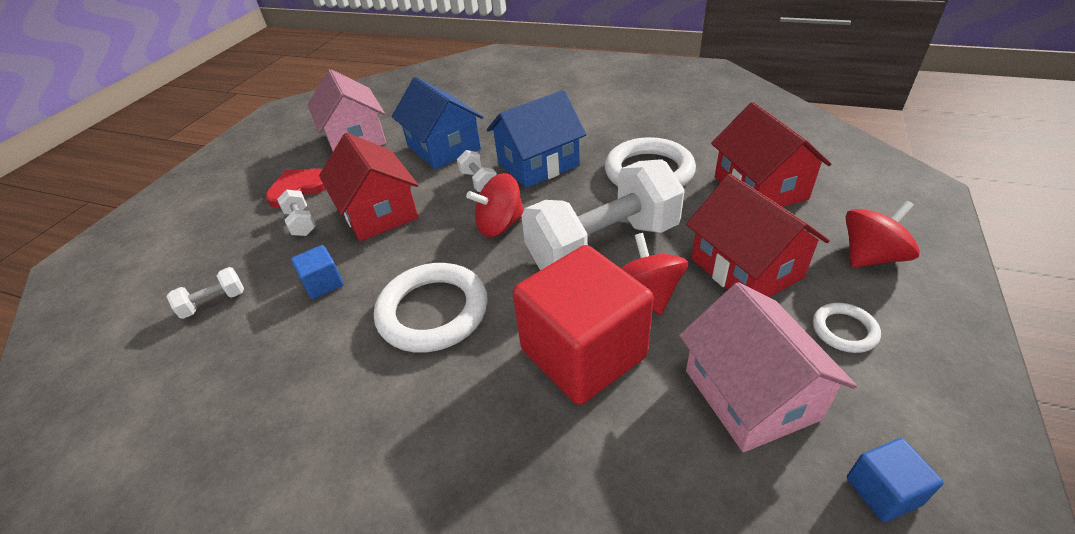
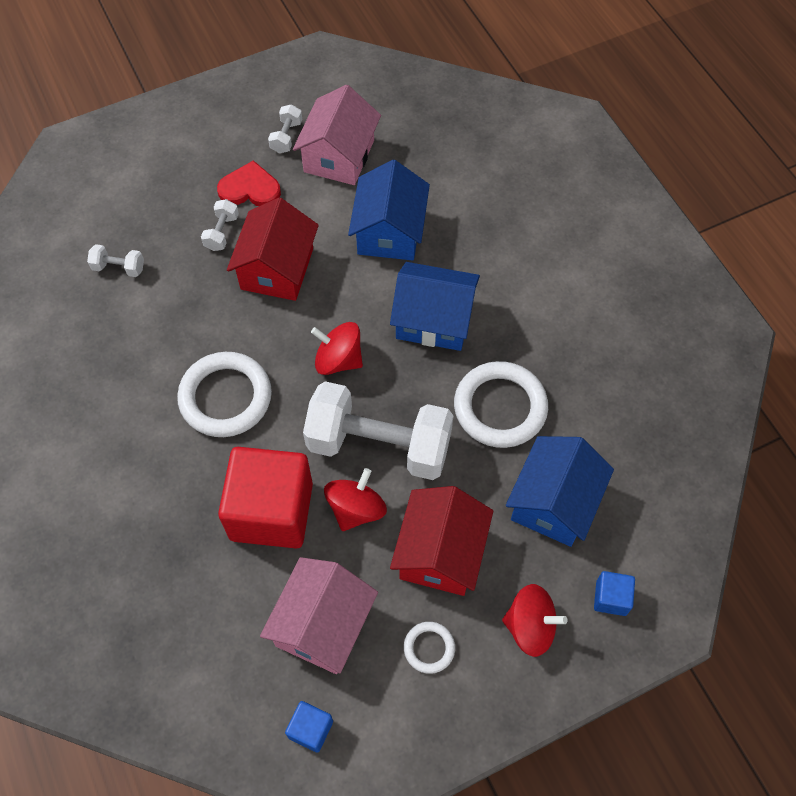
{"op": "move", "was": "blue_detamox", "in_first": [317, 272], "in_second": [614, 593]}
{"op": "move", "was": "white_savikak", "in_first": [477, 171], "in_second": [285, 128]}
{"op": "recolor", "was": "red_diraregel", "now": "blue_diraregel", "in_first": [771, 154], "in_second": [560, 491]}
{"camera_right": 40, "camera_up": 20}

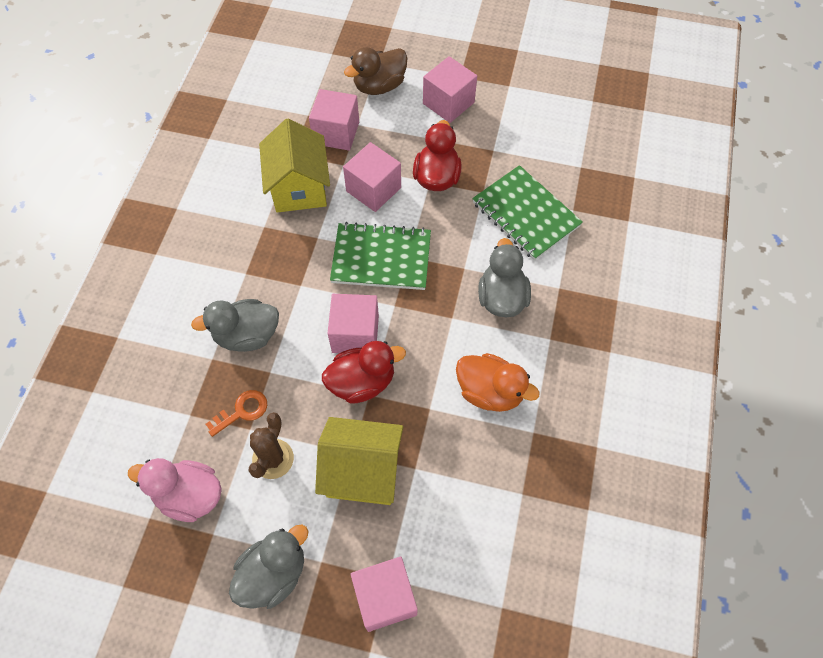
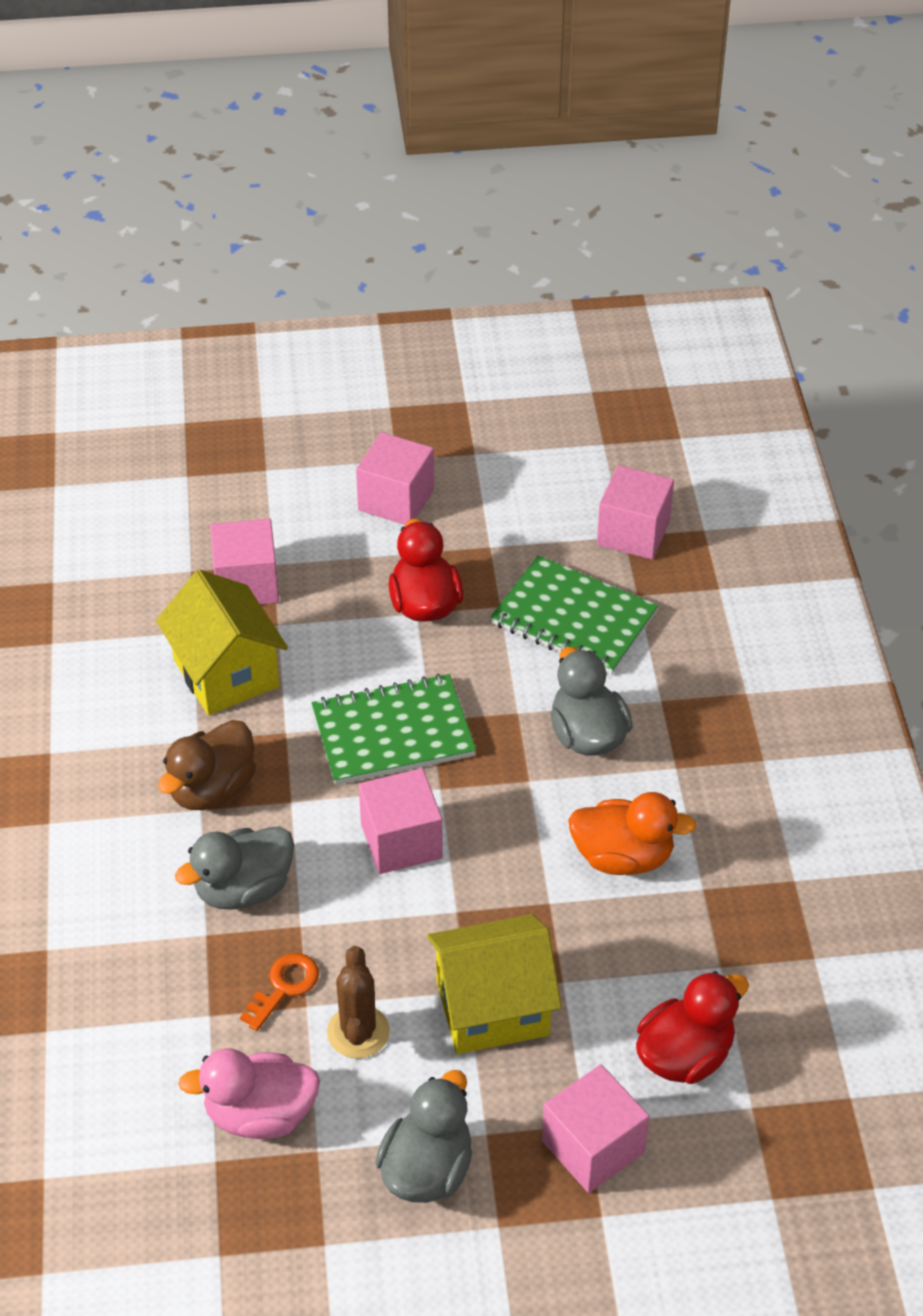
{"op": "move", "was": "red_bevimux", "in_first": [364, 372], "in_second": [692, 1027]}
{"op": "move", "was": "pink_detamox", "in_first": [372, 177], "in_second": [635, 512]}
{"op": "move", "was": "brown_bevimux", "in_first": [375, 71], "in_second": [207, 765]}
{"camera_right": -20, "camera_up": -15}

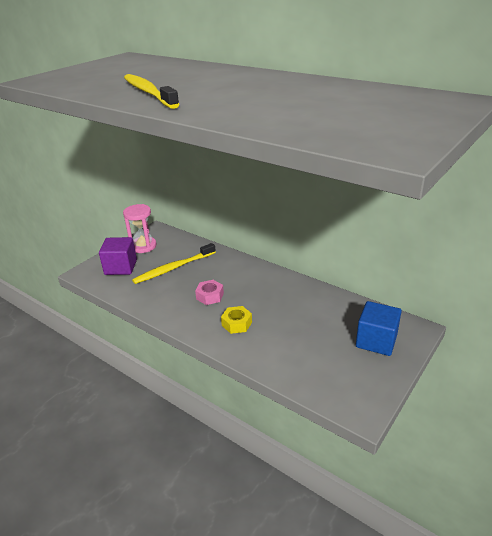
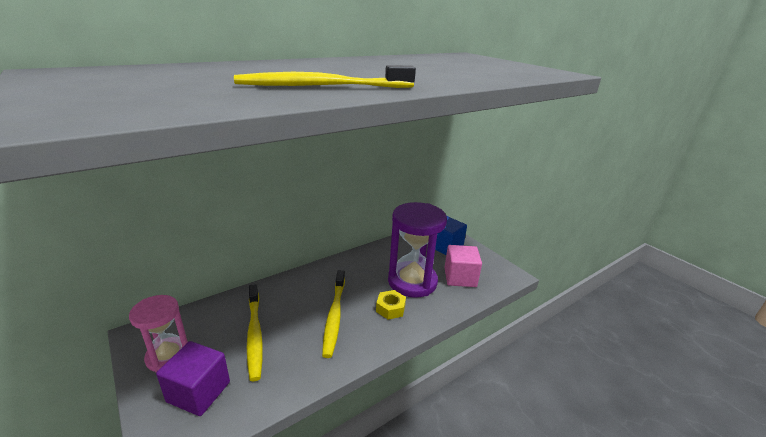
{"op": "replace", "was": "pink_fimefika", "now": "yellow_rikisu", "in_first": [209, 292], "in_second": [333, 314]}
{"op": "insert", "now": "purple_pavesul", "in_second": [417, 250]}
{"op": "insert", "now": "pink_detamox", "in_second": [463, 266]}
{"camera_right": -75, "camera_up": -5}

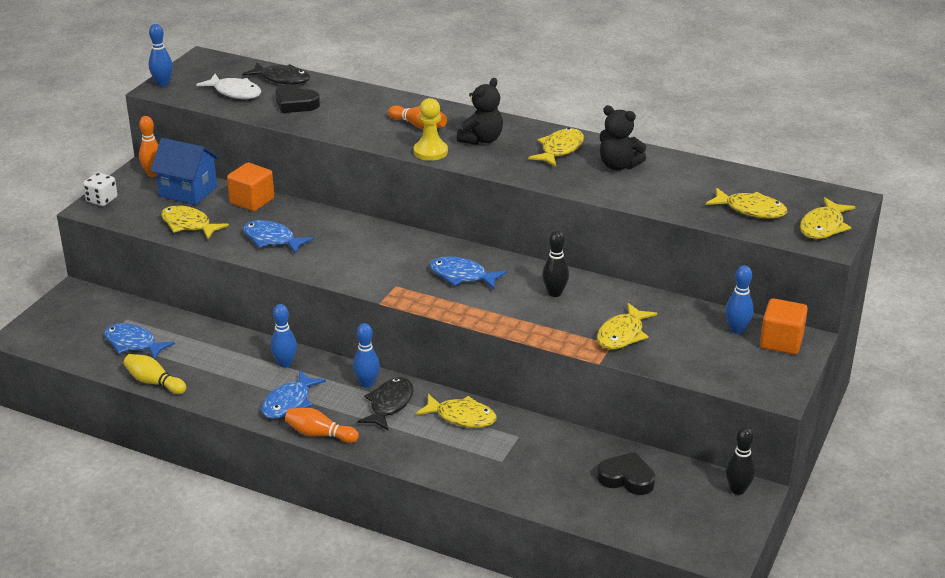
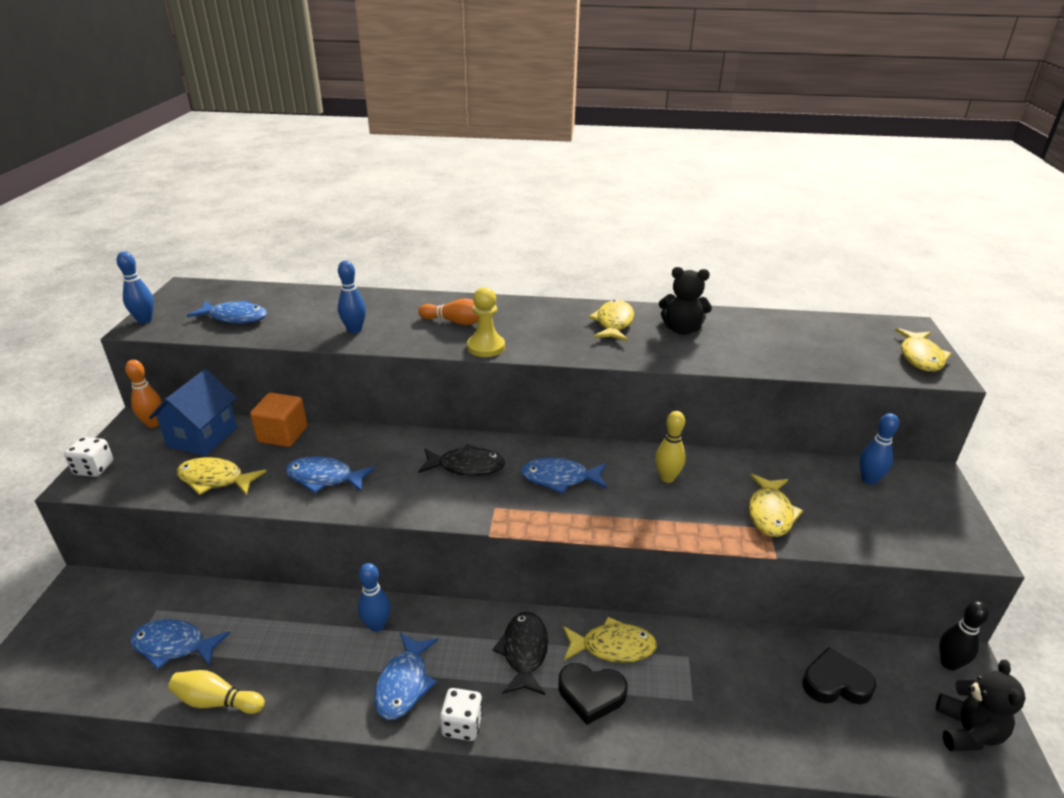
{"op": "rotate", "was": "blue_diraregel", "in_first": [184, 171], "in_second": [193, 412], "clockwise": -75}
{"op": "recolor", "was": "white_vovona", "now": "blue_vovona", "in_first": [228, 86], "in_second": [227, 312]}
{"op": "move", "was": "black_vovona", "in_first": [276, 74], "in_second": [461, 460]}
{"op": "move", "was": "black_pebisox", "in_first": [297, 98], "in_second": [593, 694]}
{"op": "replace", "was": "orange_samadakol", "now": "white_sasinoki", "in_first": [322, 425], "in_second": [461, 714]}
{"op": "move", "was": "blue_samadakol", "in_first": [366, 355], "in_second": [352, 297]}
{"op": "move", "was": "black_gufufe", "in_first": [480, 111], "in_second": [981, 705]}
{"op": "recolor", "was": "black_samadakol", "now": "yellow_samadakol", "in_first": [555, 263], "in_second": [670, 447]}
{"op": "delete", "was": "yellow_vovona", "in_first": [746, 203]}
{"op": "delete", "was": "orange_detamox", "in_first": [784, 326]}
{"camera_right": -20, "camera_up": 0}

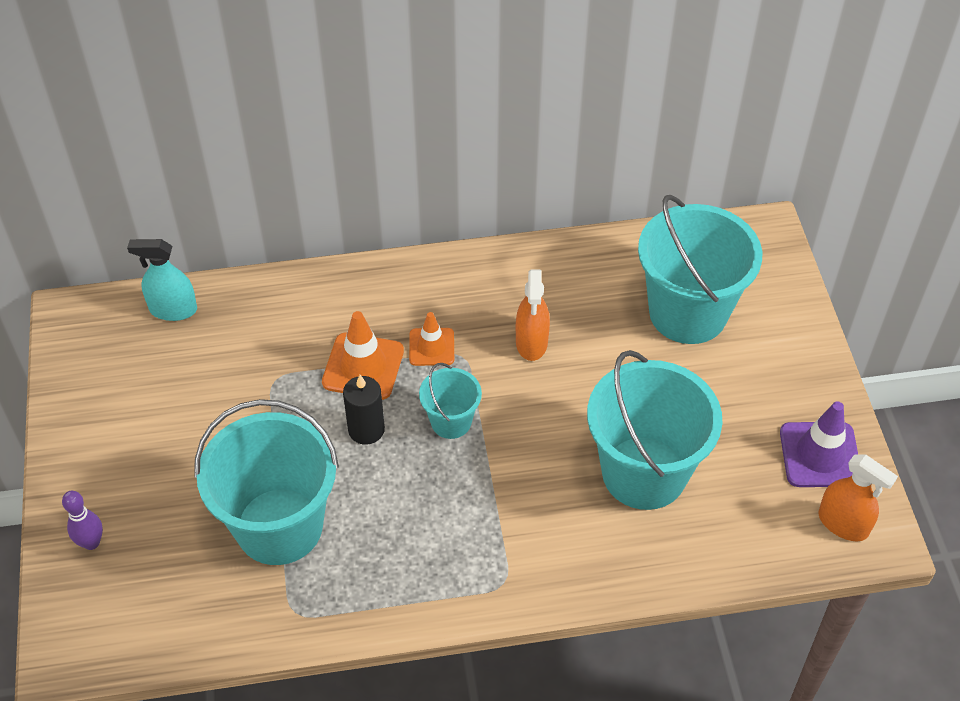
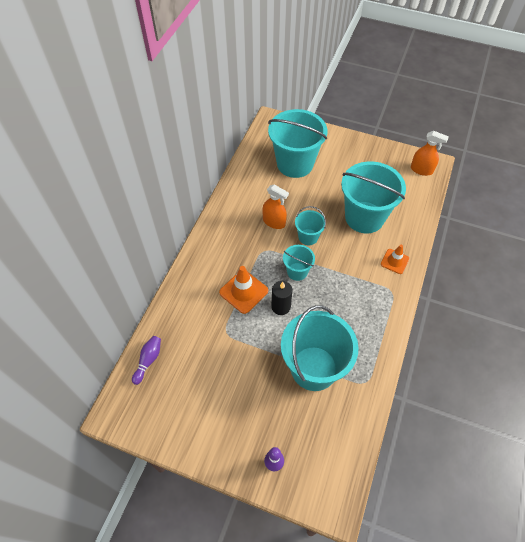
{"op": "replace", "was": "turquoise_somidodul", "now": "purple_samadakol", "in_first": [162, 280], "in_second": [146, 360]}
{"op": "move", "was": "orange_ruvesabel", "in_first": [431, 339], "in_second": [395, 259]}
{"op": "delete", "was": "purple_ruvesabel", "in_first": [819, 444]}
{"op": "rotate", "was": "orange_somidodul", "in_first": [858, 497], "in_second": [430, 153], "clockwise": 45}
{"op": "insert", "now": "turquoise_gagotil", "in_second": [310, 225]}
{"camera_right": -60, "camera_up": 5}

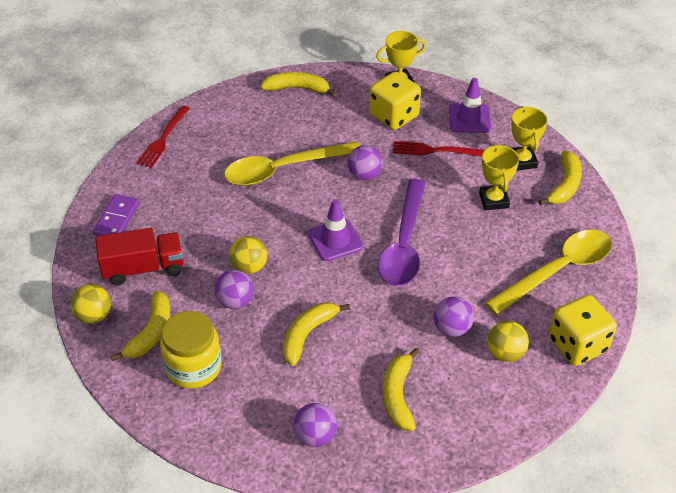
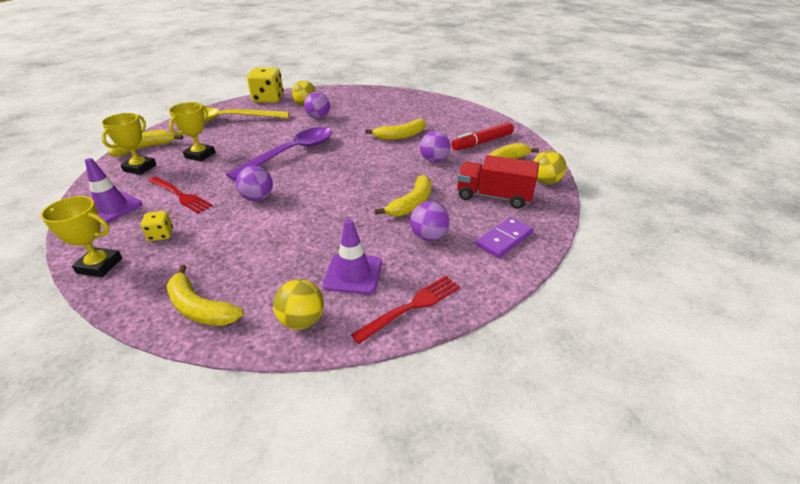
{"op": "replace", "was": "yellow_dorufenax", "now": "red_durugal", "in_first": [191, 350], "in_second": [482, 136]}
{"op": "delete", "was": "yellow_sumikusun", "in_first": [292, 163]}
{"op": "move", "was": "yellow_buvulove", "in_first": [248, 255], "in_second": [298, 304]}
{"op": "move", "was": "purple_buvulove", "in_first": [315, 425], "in_second": [430, 221]}
{"op": "move", "was": "purple_ruvesabel", "in_first": [335, 230], "in_second": [352, 256]}
{"op": "resize", "was": "yellow_sasinoki", "in_first": [395, 100], "in_second": [157, 226], "ratio": 0.49}
{"op": "move", "was": "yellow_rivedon", "in_first": [401, 389], "in_second": [403, 195]}
{"camera_right": -150, "camera_up": -10}

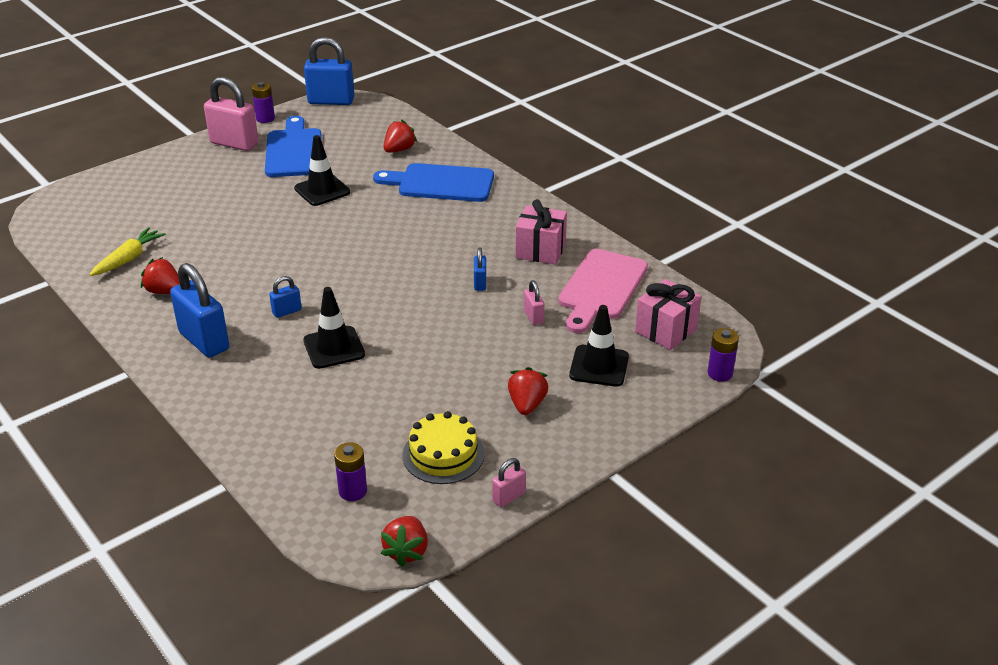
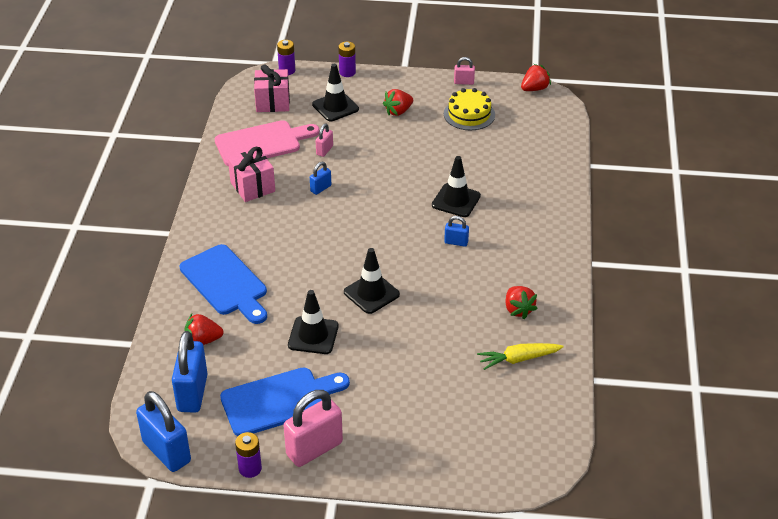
{"op": "move", "was": "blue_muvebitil", "in_first": [199, 310], "in_second": [190, 372]}
{"op": "rotate", "was": "pink_muvebitil", "in_first": [231, 114], "in_second": [313, 428], "clockwise": 75}
{"op": "rotate", "was": "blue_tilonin", "in_first": [293, 146], "in_second": [285, 401], "clockwise": -150}
{"op": "move", "was": "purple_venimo", "in_first": [350, 472], "in_second": [347, 59]}
{"op": "insert", "now": "black_ruvesabel", "in_second": [372, 281]}
{"camera_right": -135, "camera_up": 5}

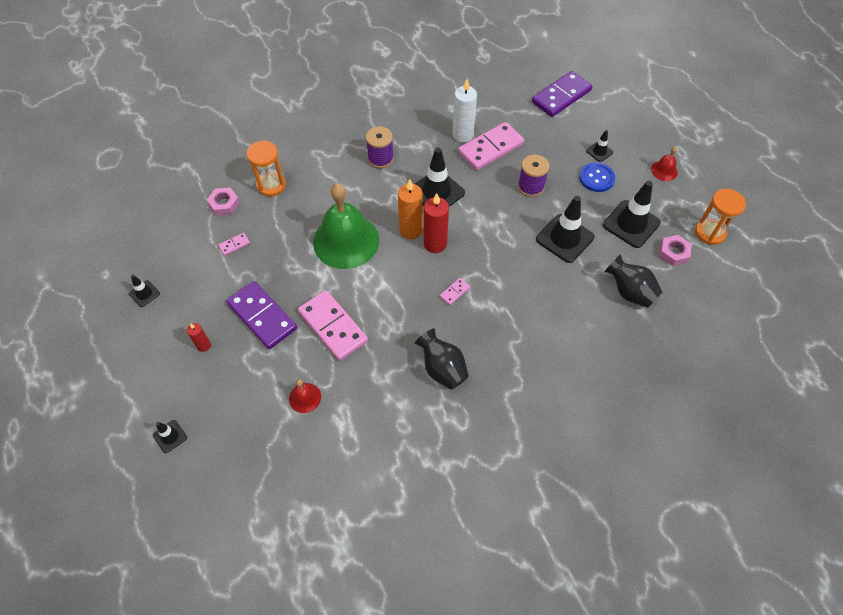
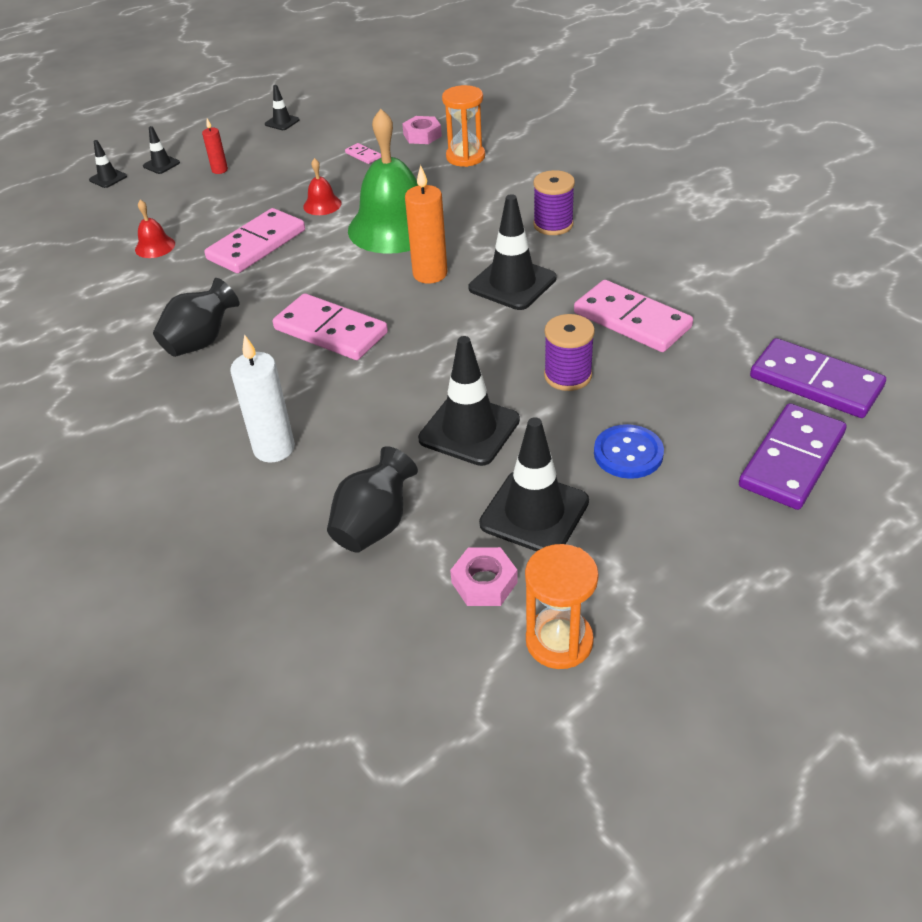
{"op": "move", "was": "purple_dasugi", "in_first": [261, 315], "in_second": [792, 456]}
{"op": "delete", "was": "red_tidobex", "in_first": [436, 223]}
{"op": "resize", "was": "pink_dasugi", "in_first": [455, 291], "in_second": [330, 326], "ratio": 2.36}
{"op": "move", "was": "white_tidobex", "in_first": [464, 110], "in_second": [262, 398]}
{"op": "move", "was": "black_ruvesabel", "in_first": [599, 146], "in_second": [161, 150]}
{"op": "move", "was": "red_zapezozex", "in_first": [664, 163], "in_second": [322, 186]}
{"camera_right": 80, "camera_up": -15}

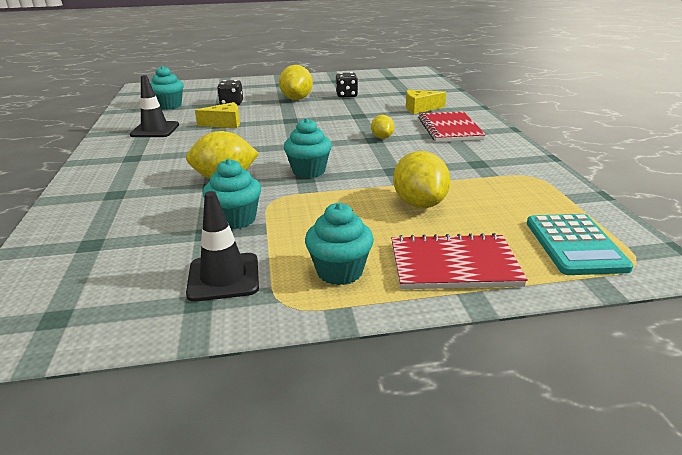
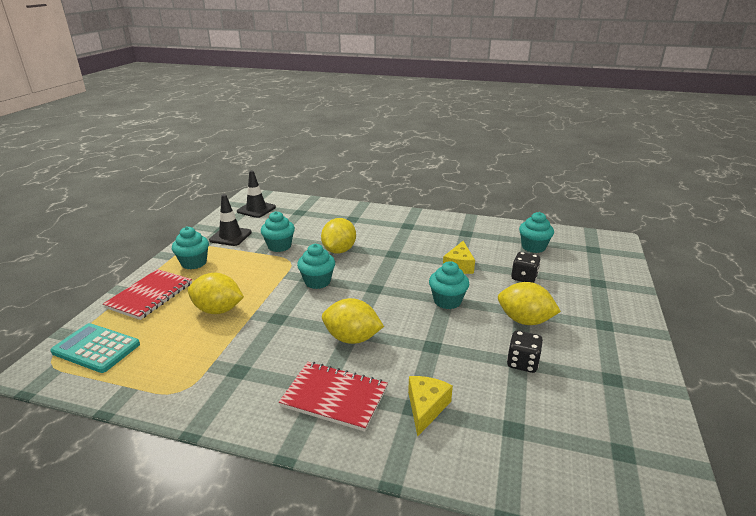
{"op": "move", "was": "black_ruvesabel", "in_first": [154, 106], "in_second": [256, 194]}
{"op": "resize", "was": "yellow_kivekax", "in_first": [382, 127], "in_second": [353, 321], "ratio": 1.78}
{"op": "insert", "now": "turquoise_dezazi", "in_second": [449, 285]}
{"camera_right": 115, "camera_up": 0}

